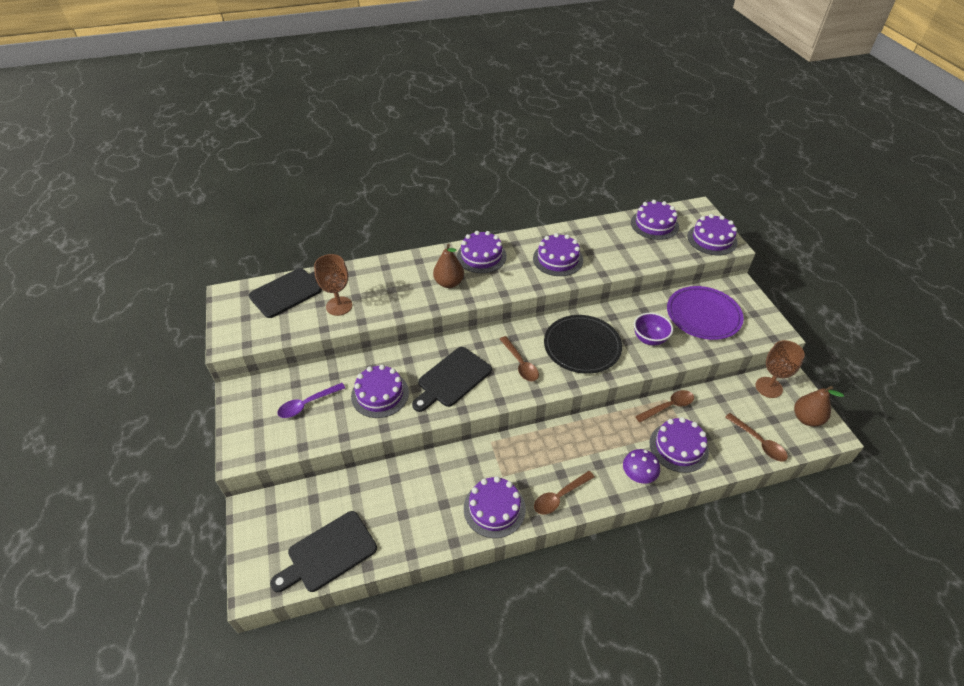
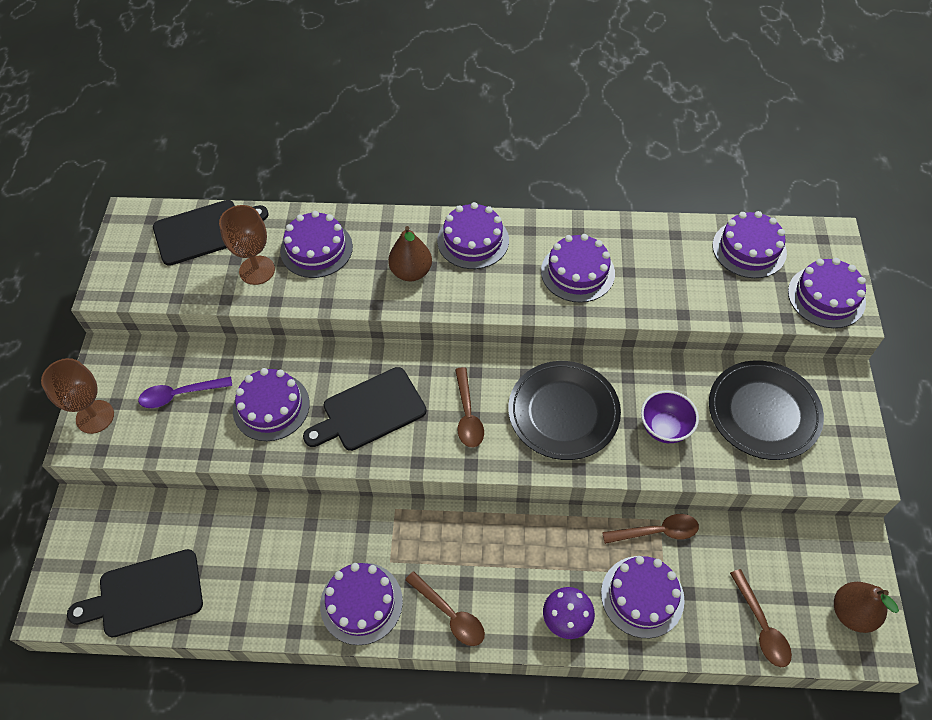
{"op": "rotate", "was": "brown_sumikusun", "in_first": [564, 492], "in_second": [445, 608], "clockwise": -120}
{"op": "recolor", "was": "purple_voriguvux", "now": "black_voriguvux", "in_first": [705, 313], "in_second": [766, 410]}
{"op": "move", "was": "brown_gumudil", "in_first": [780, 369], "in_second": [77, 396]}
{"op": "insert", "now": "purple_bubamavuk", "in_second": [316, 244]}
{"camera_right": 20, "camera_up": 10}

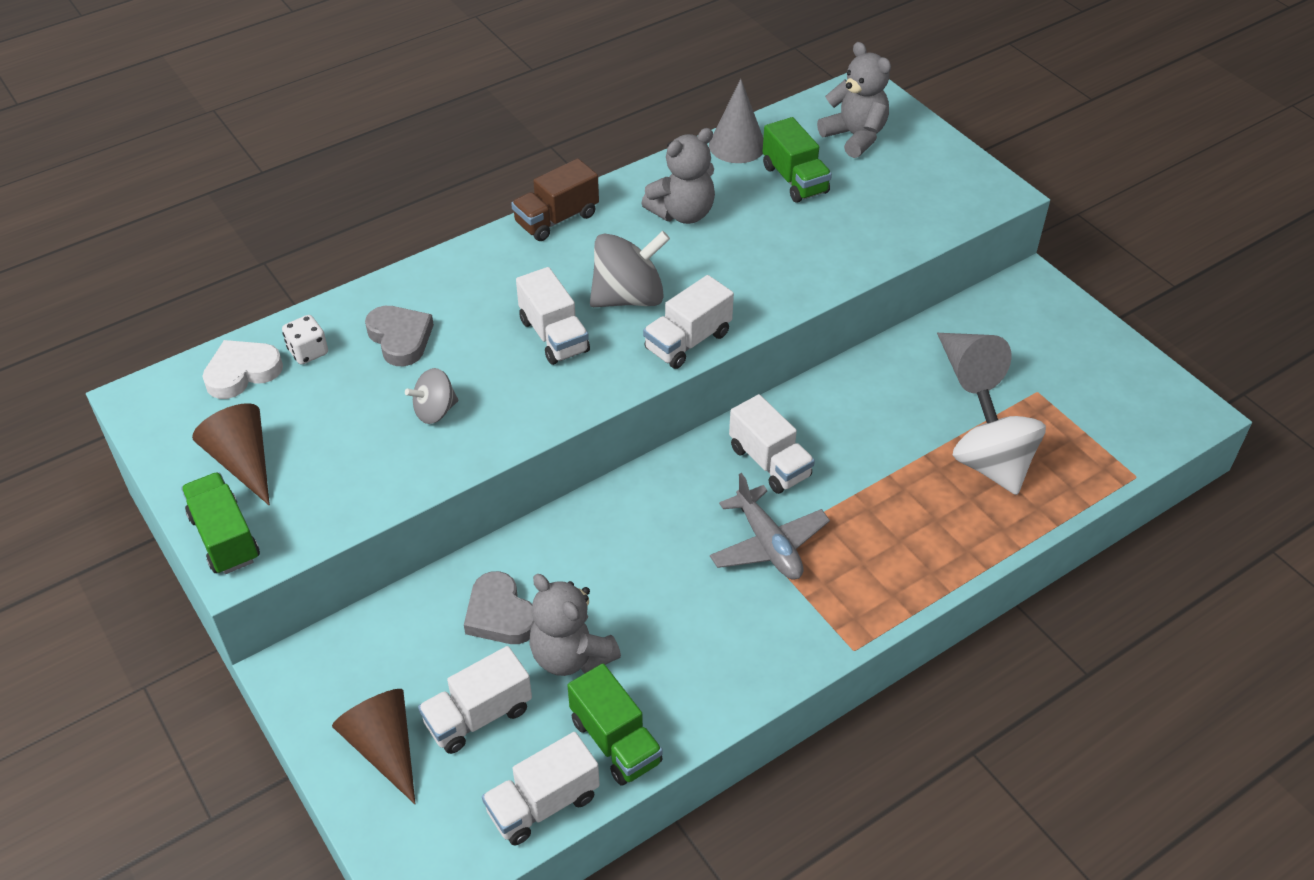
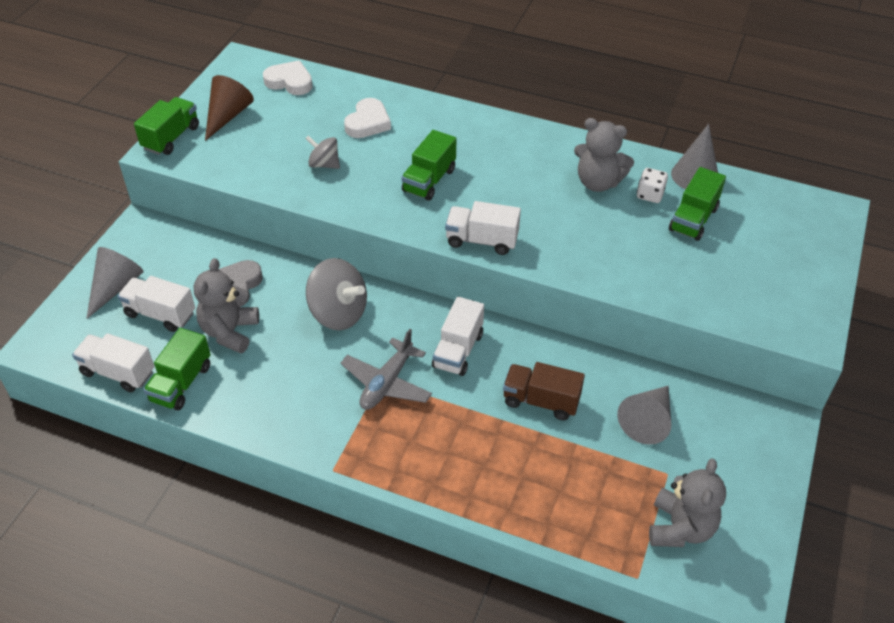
{"op": "move", "was": "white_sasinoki", "in_first": [305, 339], "in_second": [652, 185]}
{"op": "recolor", "was": "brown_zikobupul", "now": "grey_zikobupul", "in_first": [373, 746], "in_second": [115, 283]}
{"op": "recolor", "was": "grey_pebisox", "now": "white_pebisox", "in_first": [399, 336], "in_second": [367, 118]}
{"op": "move", "was": "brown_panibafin", "in_first": [555, 200], "in_second": [544, 391]}
{"op": "recolor", "was": "white_panibafin", "now": "green_panibafin", "in_first": [553, 316], "in_second": [429, 165]}
{"op": "move", "was": "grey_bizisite", "in_first": [630, 269], "in_second": [336, 294]}
{"op": "move", "was": "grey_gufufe", "in_first": [854, 100], "in_second": [687, 502]}
{"op": "delete", "was": "white_bizisite", "in_first": [999, 442]}
{"camera_right": 55, "camera_up": 0}

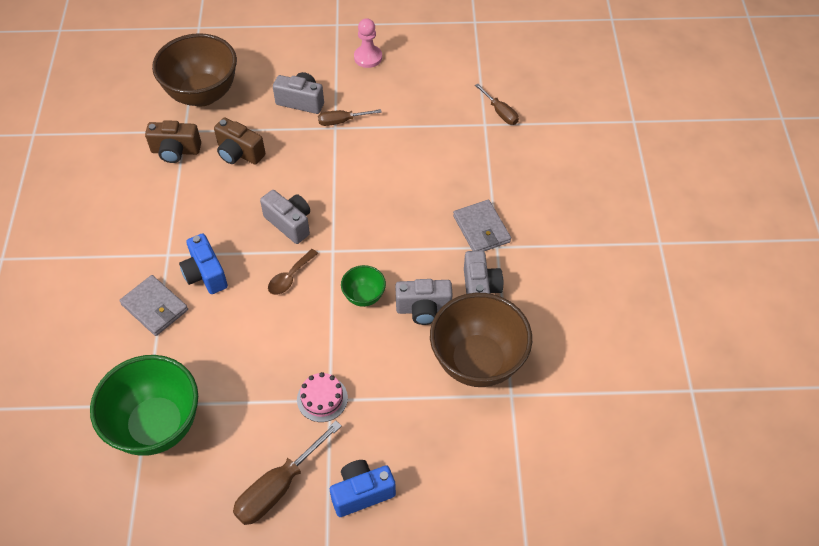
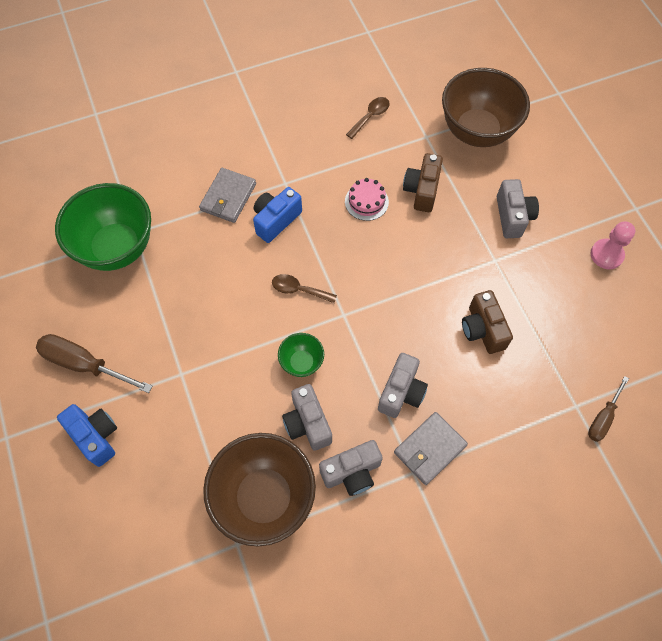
{"op": "move", "was": "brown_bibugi", "in_first": [173, 141], "in_second": [487, 322]}
{"op": "move", "was": "grey_bibugi", "in_first": [285, 217], "in_second": [403, 385]}
{"op": "move", "was": "pink_bubamavuk", "in_first": [322, 397], "in_second": [367, 199]}
{"op": "delete", "was": "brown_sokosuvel", "in_first": [350, 117]}
{"op": "insert", "now": "brown_sumikusun", "in_second": [367, 118]}
{"camera_right": 70, "camera_up": 10}

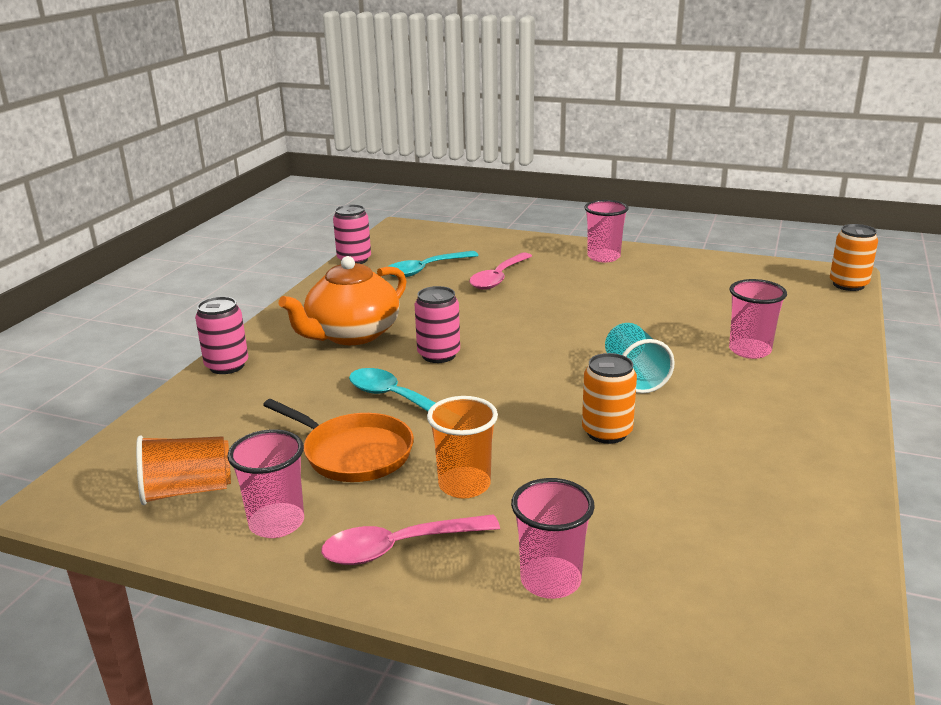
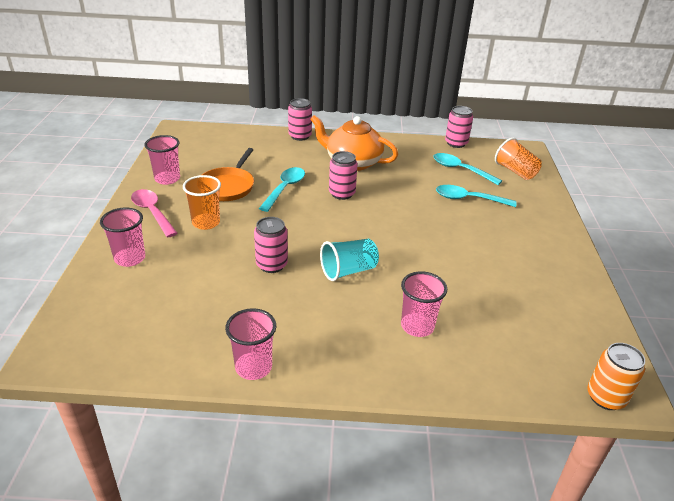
{"op": "move", "was": "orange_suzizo", "in_first": [183, 470], "in_second": [518, 159]}
{"op": "recolor", "was": "pink_sumikusun", "now": "turquoise_sumikusun", "in_first": [500, 271], "in_second": [476, 196]}
{"op": "recolor", "was": "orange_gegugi", "now": "pink_gegugi", "in_first": [609, 398], "in_second": [271, 245]}
{"op": "move", "was": "pink_suzizo", "in_first": [606, 231], "in_second": [250, 344]}
{"camera_right": 70, "camera_up": 10}

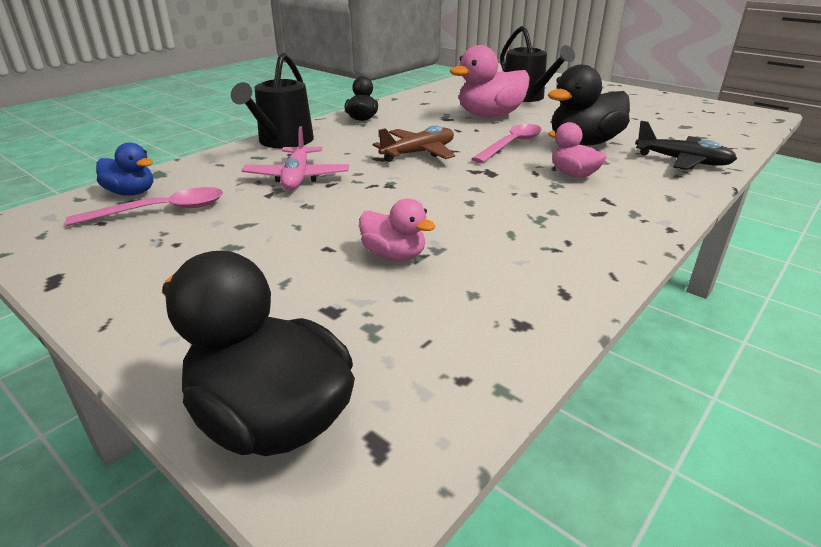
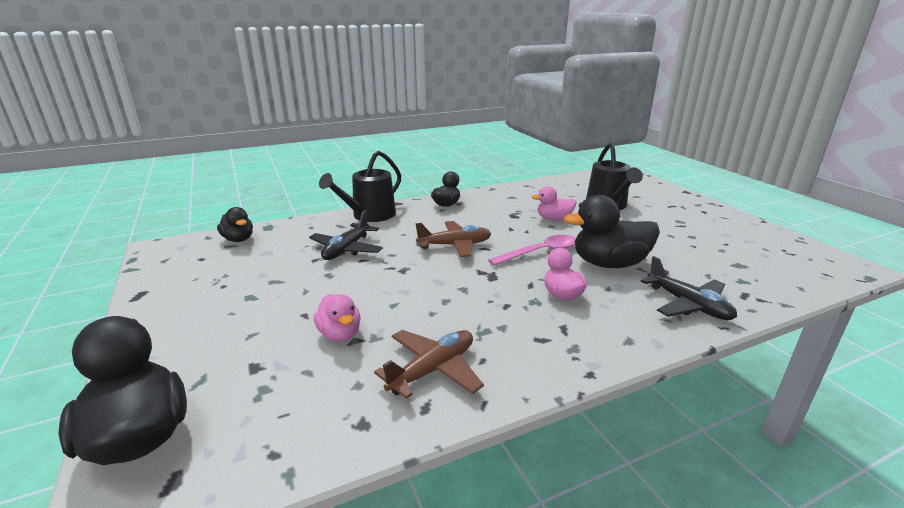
{"op": "delete", "was": "pink_sumikusun", "in_first": [144, 206]}
{"op": "recolor", "was": "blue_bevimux", "now": "black_bevimux", "in_first": [124, 169], "in_second": [235, 224]}
{"op": "recolor", "was": "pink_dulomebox", "now": "black_dulomebox", "in_first": [295, 158], "in_second": [346, 235]}
{"op": "resize", "was": "pink_bevimux", "in_first": [490, 81], "in_second": [554, 203], "ratio": 0.56}
{"op": "insert", "now": "brown_dulomebox", "in_second": [429, 364]}
{"camera_right": 25, "camera_up": -5}

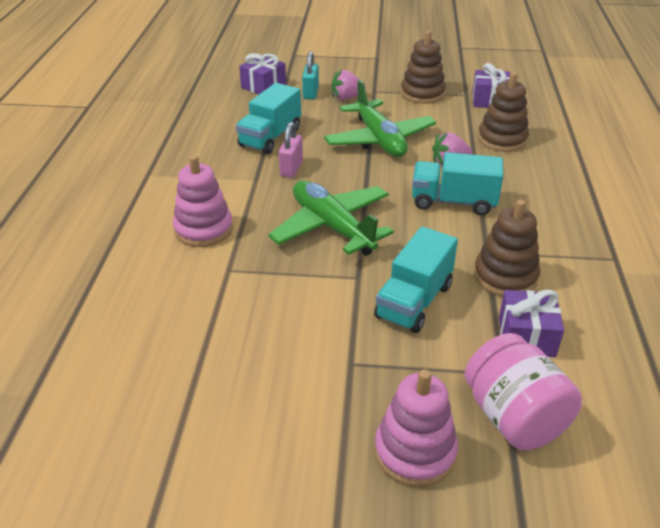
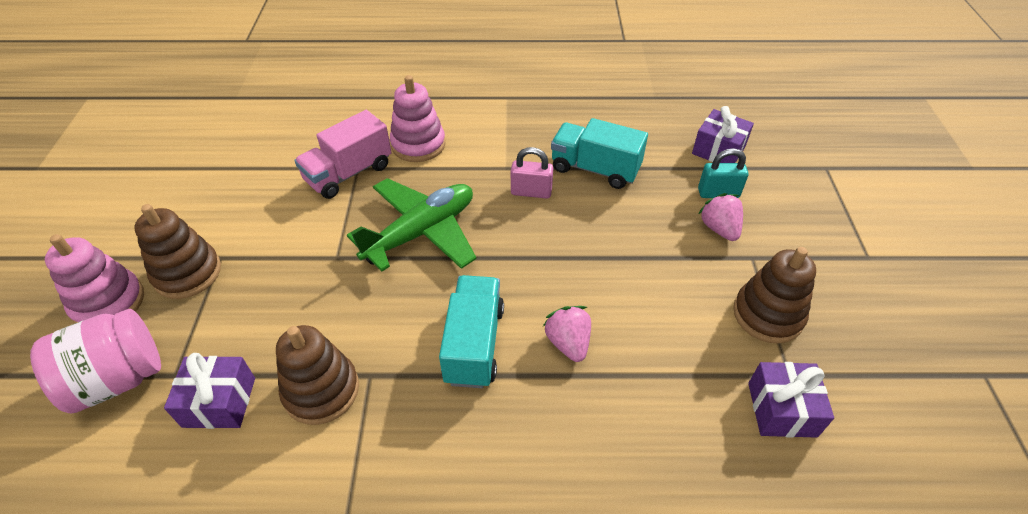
{"op": "delete", "was": "green_dulomebox", "in_first": [380, 118]}
{"op": "delete", "was": "turquoise_panibafin", "in_first": [416, 280]}
{"op": "move", "was": "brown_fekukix", "in_first": [503, 112], "in_second": [177, 251]}
{"op": "insert", "now": "pink_panibafin", "in_second": [343, 154]}
{"camera_right": 85, "camera_up": 10}

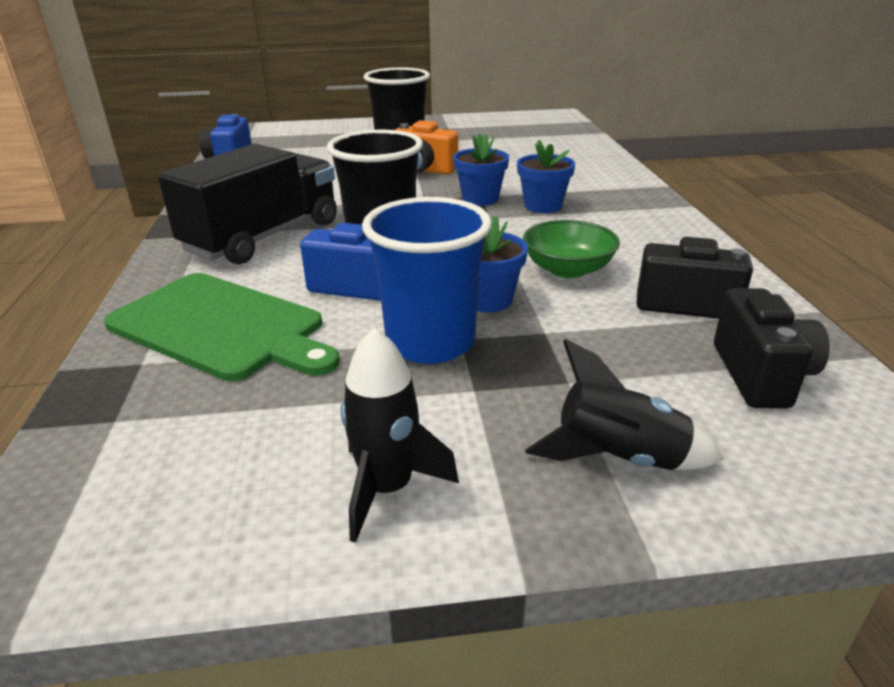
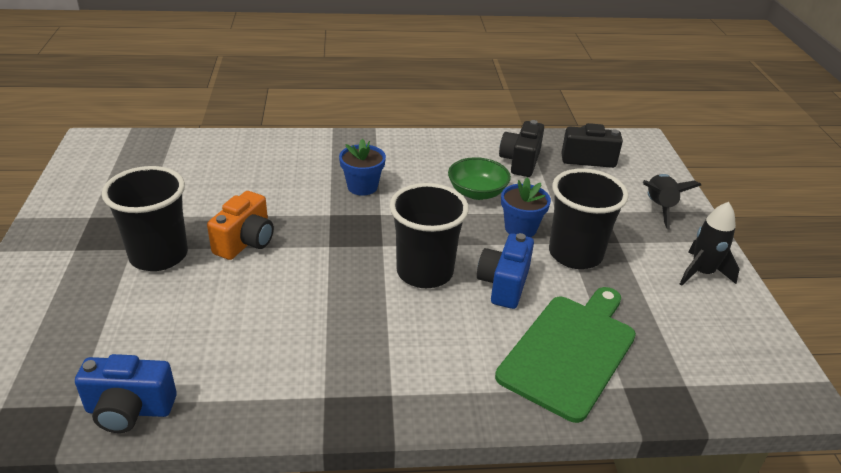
{"op": "delete", "was": "black_panibafin", "in_first": [247, 204]}
{"op": "recolor", "was": "blue_suzizo", "now": "black_suzizo", "in_first": [427, 280], "in_second": [589, 218]}
{"op": "delete", "was": "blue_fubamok", "in_first": [481, 170]}
{"camera_right": -90, "camera_up": 5}

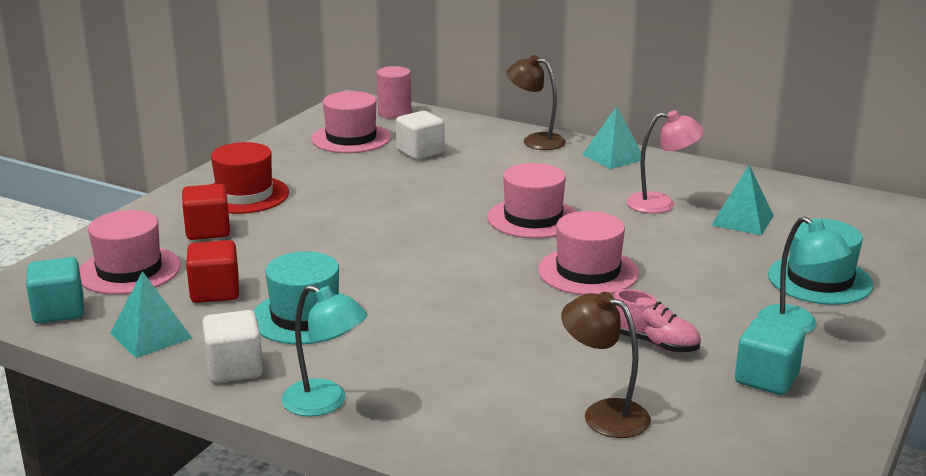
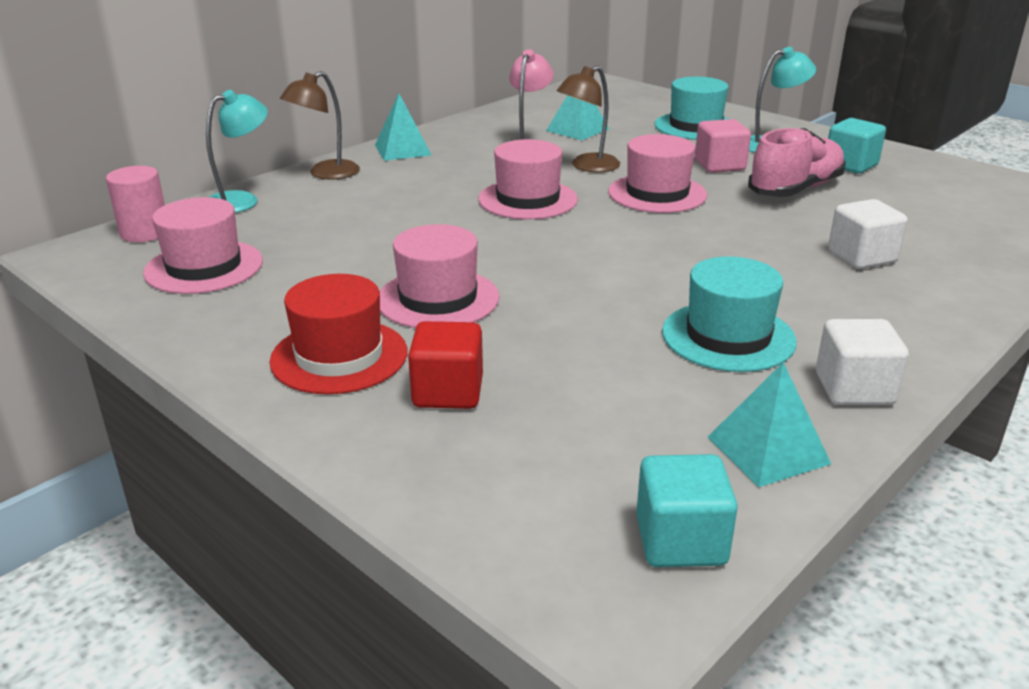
{"op": "move", "was": "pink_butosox", "in_first": [130, 252], "in_second": [439, 276]}
{"op": "delete", "was": "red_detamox", "in_first": [212, 271]}
{"op": "move", "was": "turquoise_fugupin", "in_first": [324, 351], "in_second": [237, 151]}
{"op": "move", "was": "white_detamox", "in_first": [420, 135], "in_second": [867, 234]}
{"op": "move", "was": "brown_fugupin", "in_first": [606, 365], "in_second": [588, 119]}
{"op": "resize", "was": "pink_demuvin", "in_first": [657, 320], "in_second": [797, 162], "ratio": 1.58}
{"op": "insert", "now": "pink_detamox", "in_second": [723, 146]}
{"camera_right": -75, "camera_up": 5}

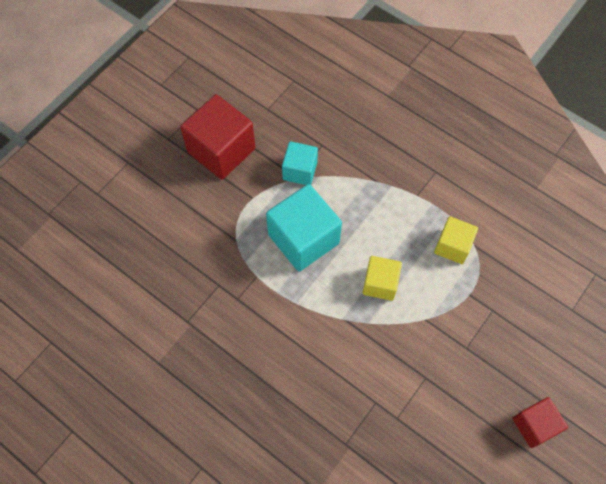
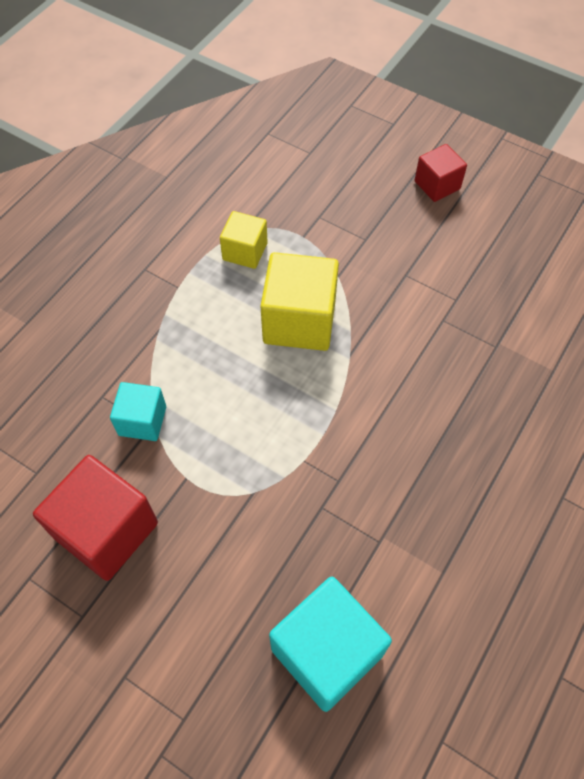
{"op": "move", "was": "turquoise_detamox", "in_first": [304, 227], "in_second": [330, 644]}
{"op": "resize", "was": "yellow_detamox", "in_first": [382, 278], "in_second": [299, 301], "ratio": 1.73}
{"camera_right": -95, "camera_up": -5}

